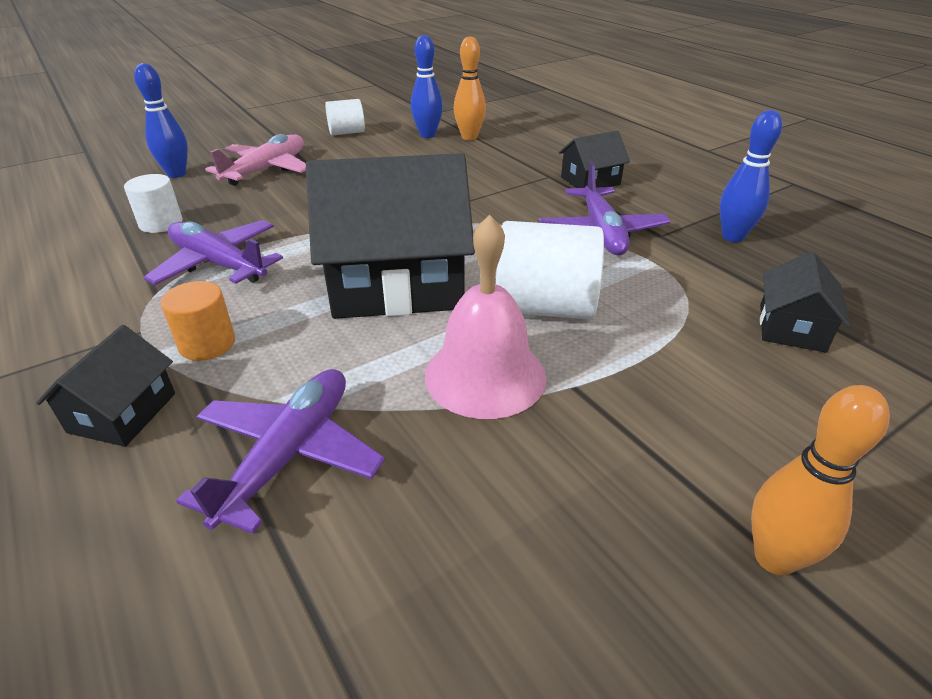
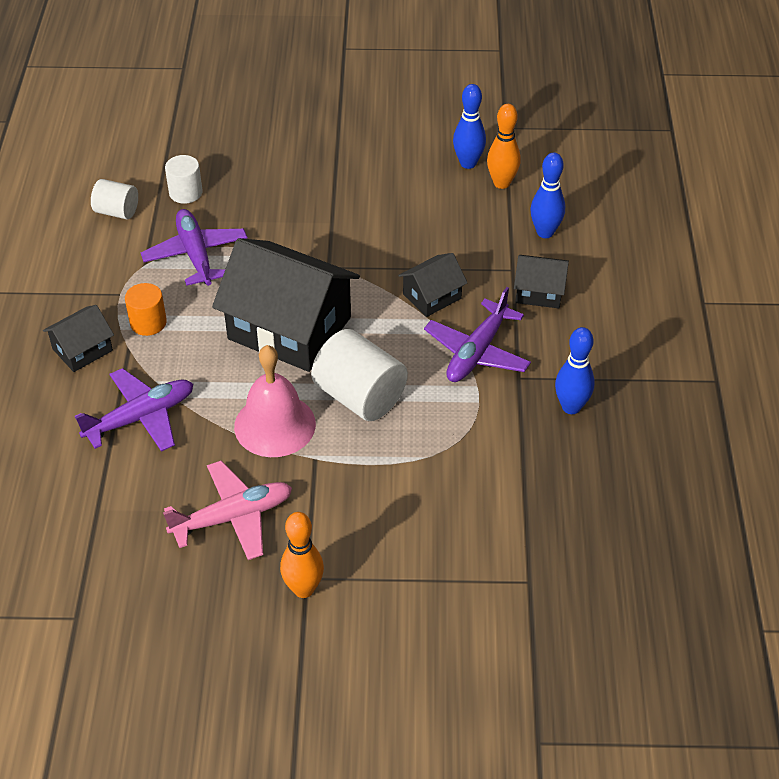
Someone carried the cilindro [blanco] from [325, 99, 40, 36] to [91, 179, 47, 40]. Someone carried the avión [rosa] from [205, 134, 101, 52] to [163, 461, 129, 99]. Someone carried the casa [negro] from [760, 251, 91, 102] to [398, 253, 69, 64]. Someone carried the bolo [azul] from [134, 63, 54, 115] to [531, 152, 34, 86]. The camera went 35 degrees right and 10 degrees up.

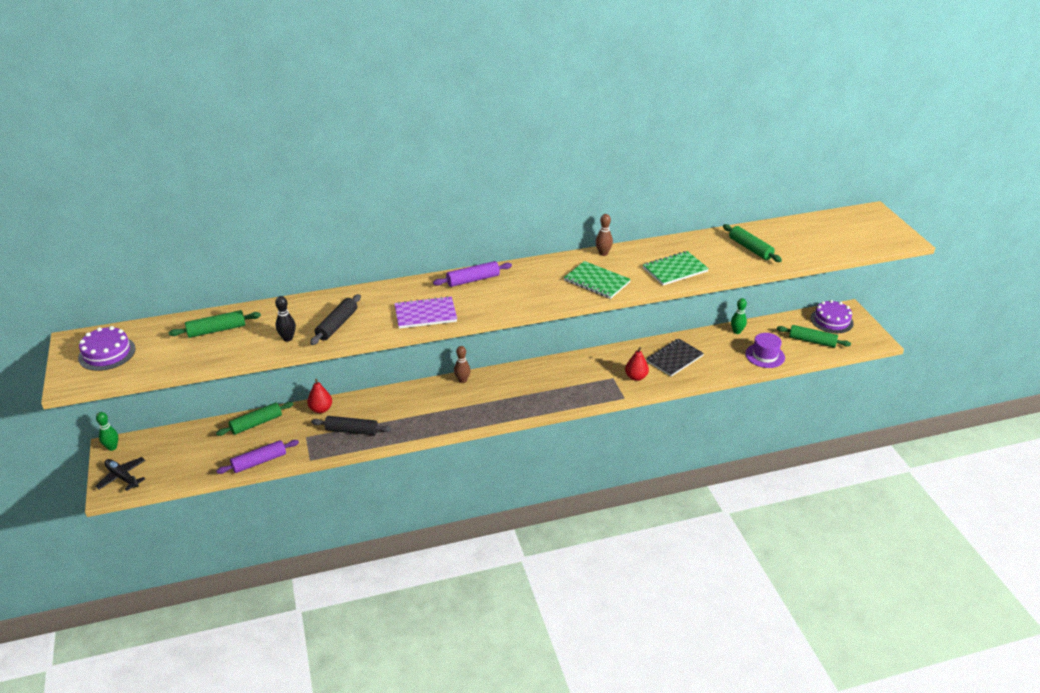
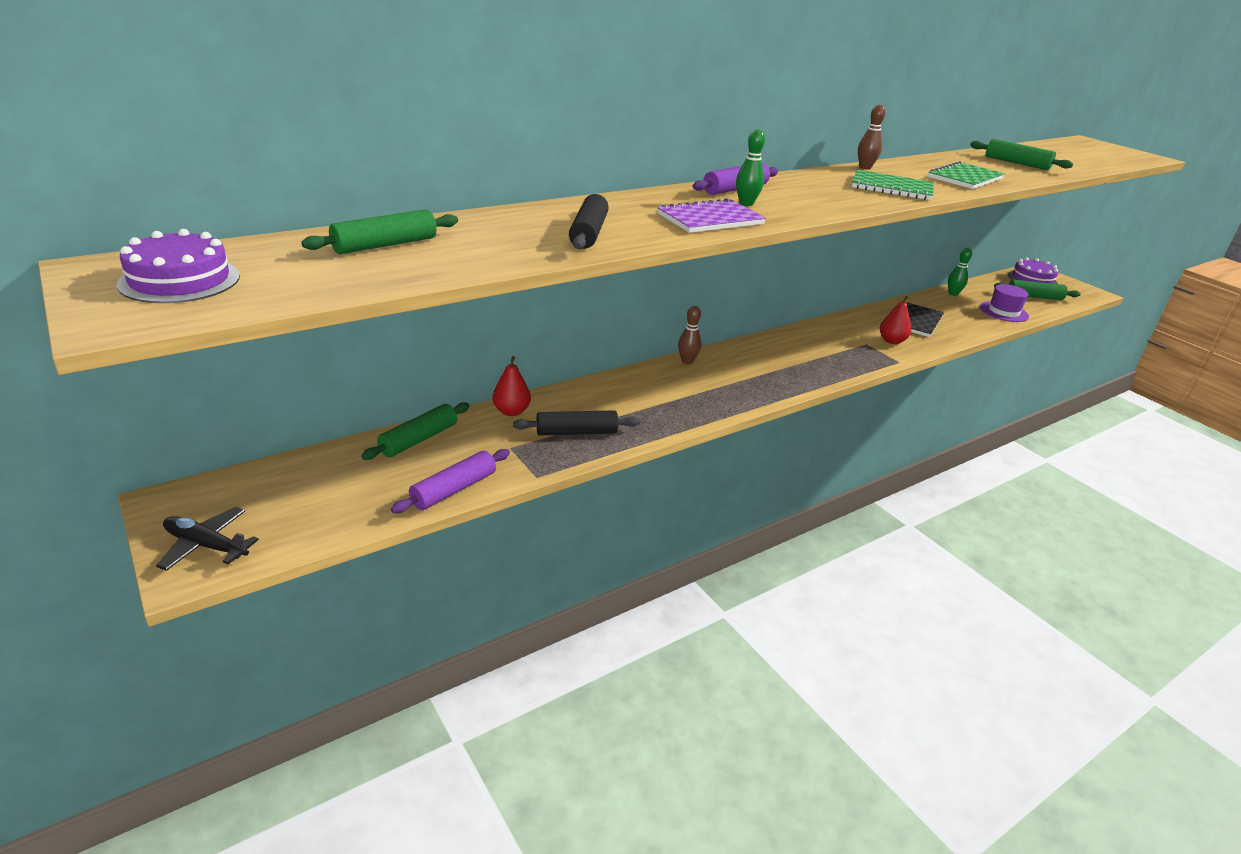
Someone carried the bolo [verde] from [96, 412, 22, 39] to [736, 129, 29, 77]. Someone took away the bolo [negro] at [275, 296, 21, 45]. The camera went 20 degrees left and 5 degrees down.

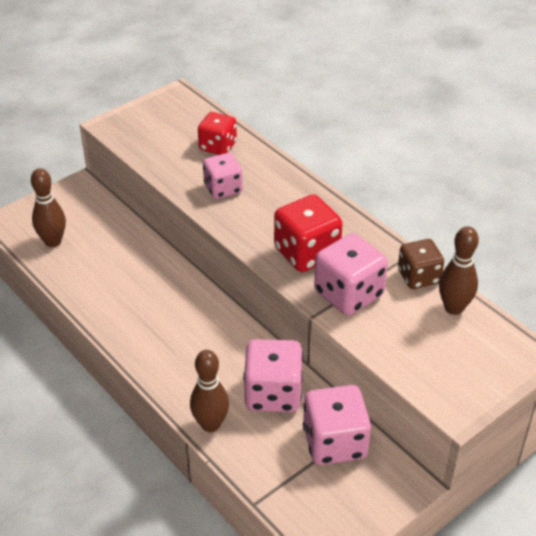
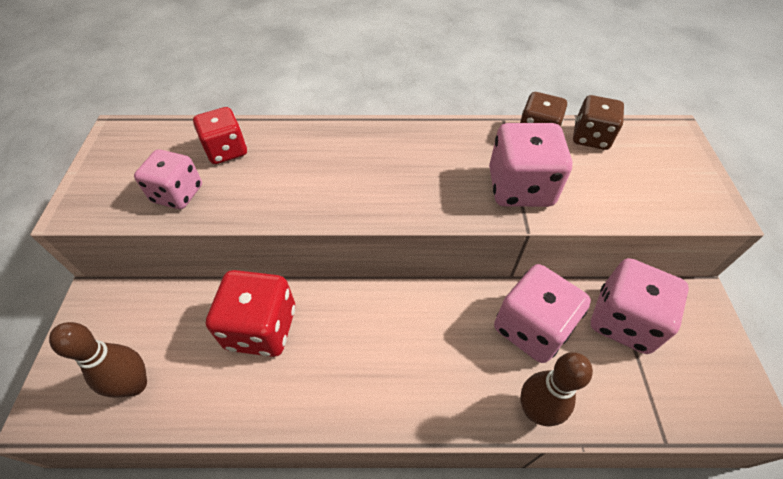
Someone carried the dado [rosa] from [203, 153, 40, 46] to [134, 149, 68, 60]. Someone carried the dado [rojo] from [274, 195, 69, 77] to [206, 270, 89, 87]. Someone swapped the bolo [marrón] at [439, 226, 40, 89] for the dado [marrón] at [573, 95, 51, 55]. The camera went 50 degrees left and 10 degrees up.

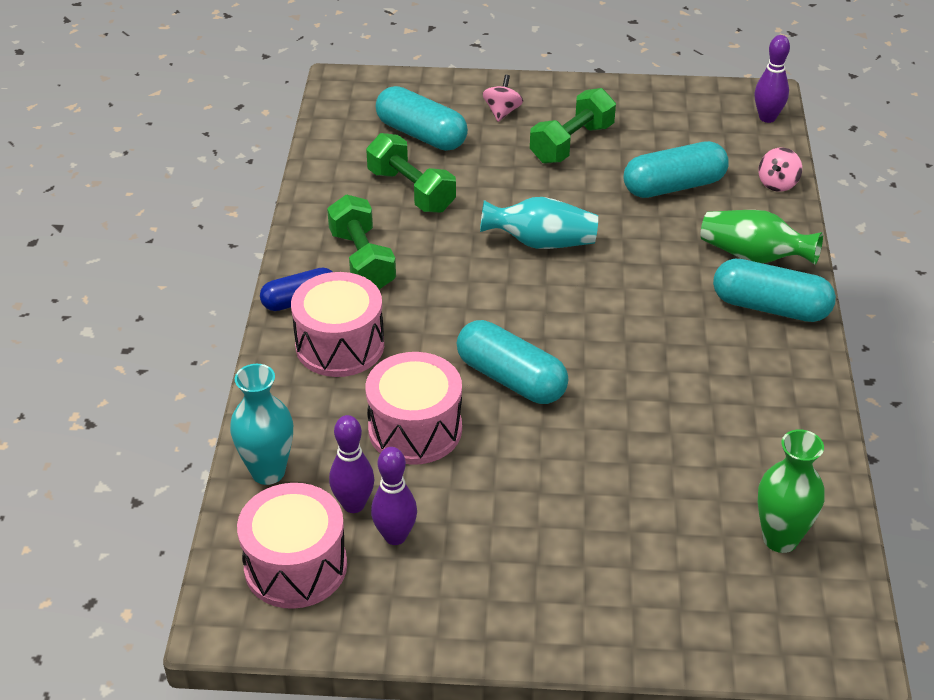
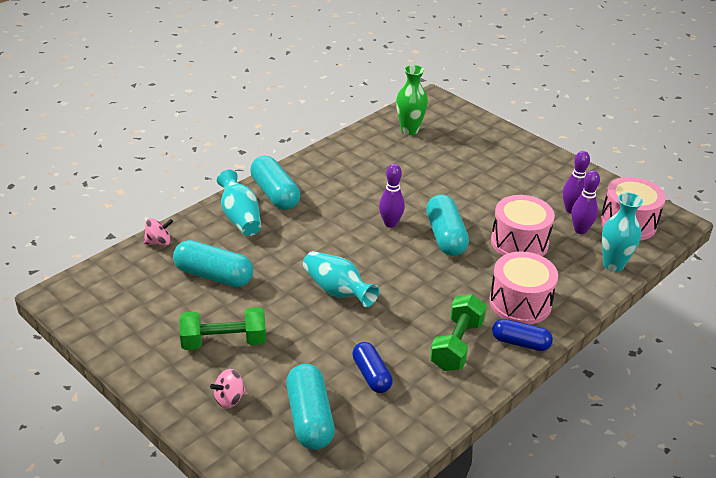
Someone repainted the florero [verde] at [701, 210, 122, 55], which became the florero [turquesa] at [217, 170, 44, 66]. Someone swapped the mancuerna [verde] at [366, 133, 90, 80] for the cápsula [azul] at [352, 342, 41, 51]. Someone carried the bolo [morado] from [754, 35, 36, 88] to [379, 164, 26, 64]. The camera went 140 degrees left and 5 degrees down.

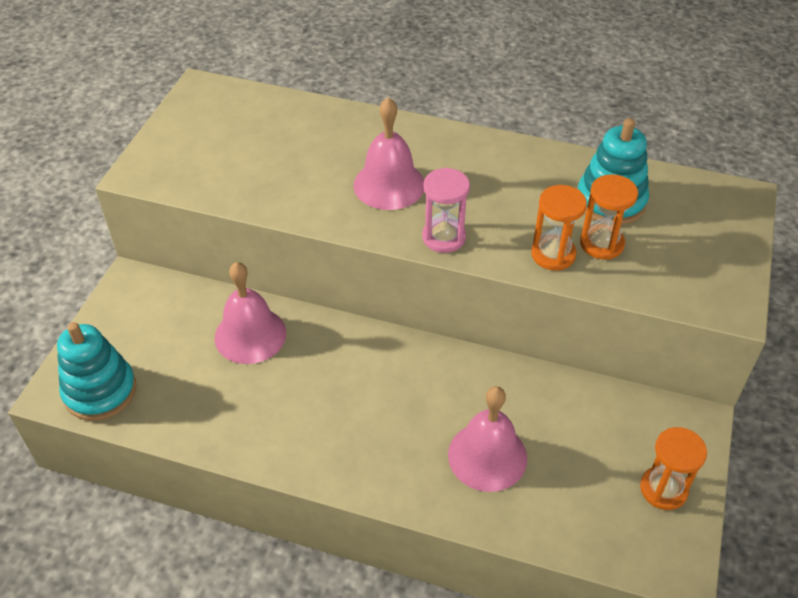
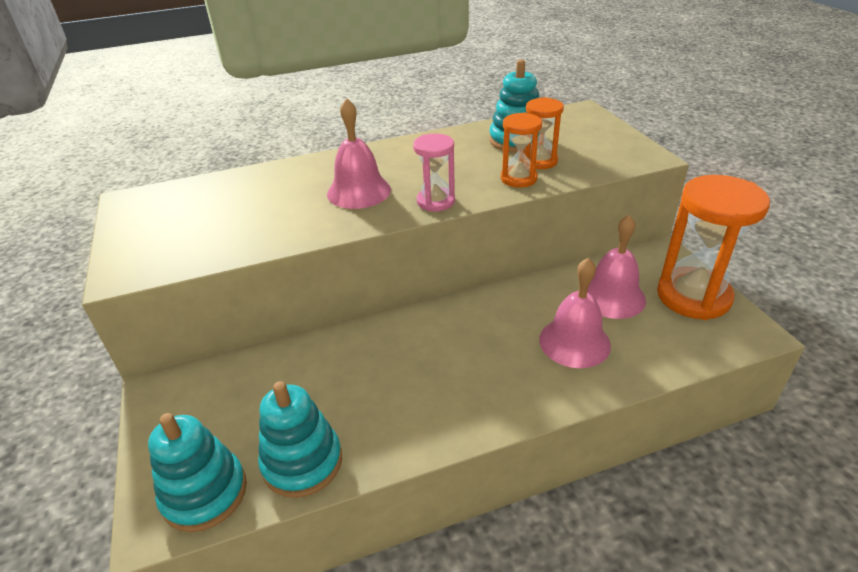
Someone put down the juguete apilable [turquesa] at [258, 381, 84, 117]. Someone carried the campana [rosa] from [215, 262, 71, 102] to [587, 215, 59, 104]. Someone scaled the reloj de arena [naranja] at [640, 427, 67, 83] by 1.87. The camera went 35 degrees left and 10 degrees down.

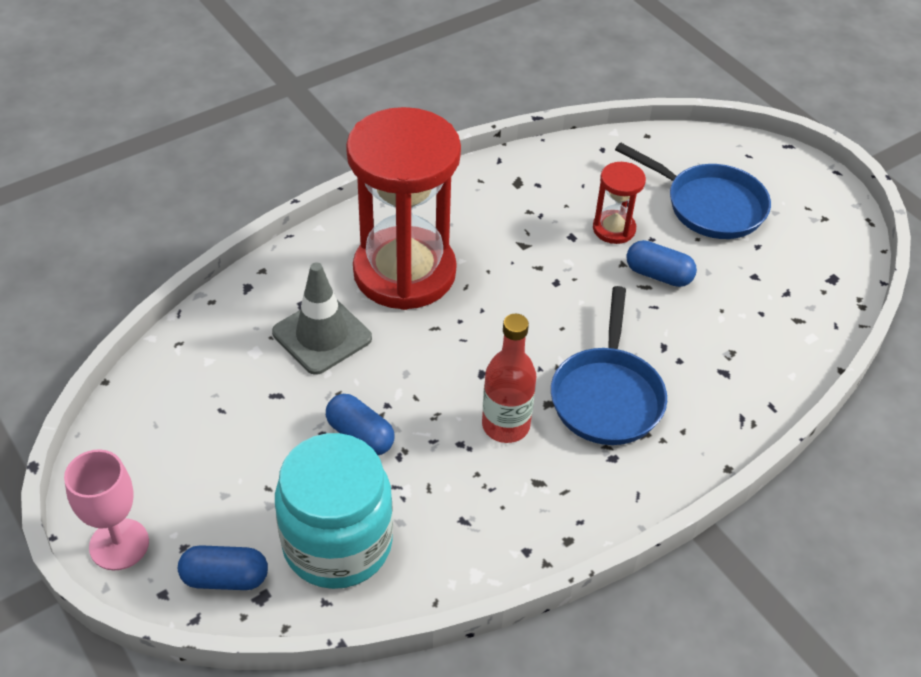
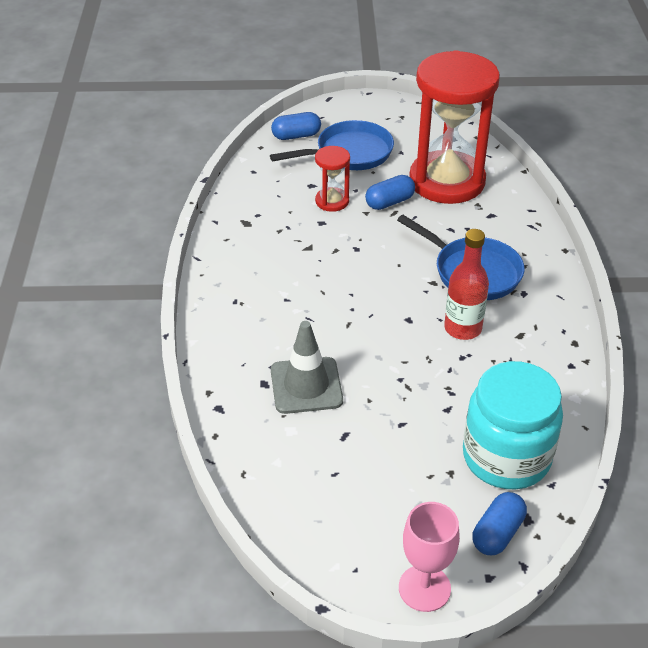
Someone carried the cápsula [azul] from [326, 394, 68, 61] to [271, 112, 50, 28]. Someone carried the reloj de arena [rojo] from [346, 107, 115, 203] to [409, 50, 91, 154]. The camera went 55 degrees left and 5 degrees down.

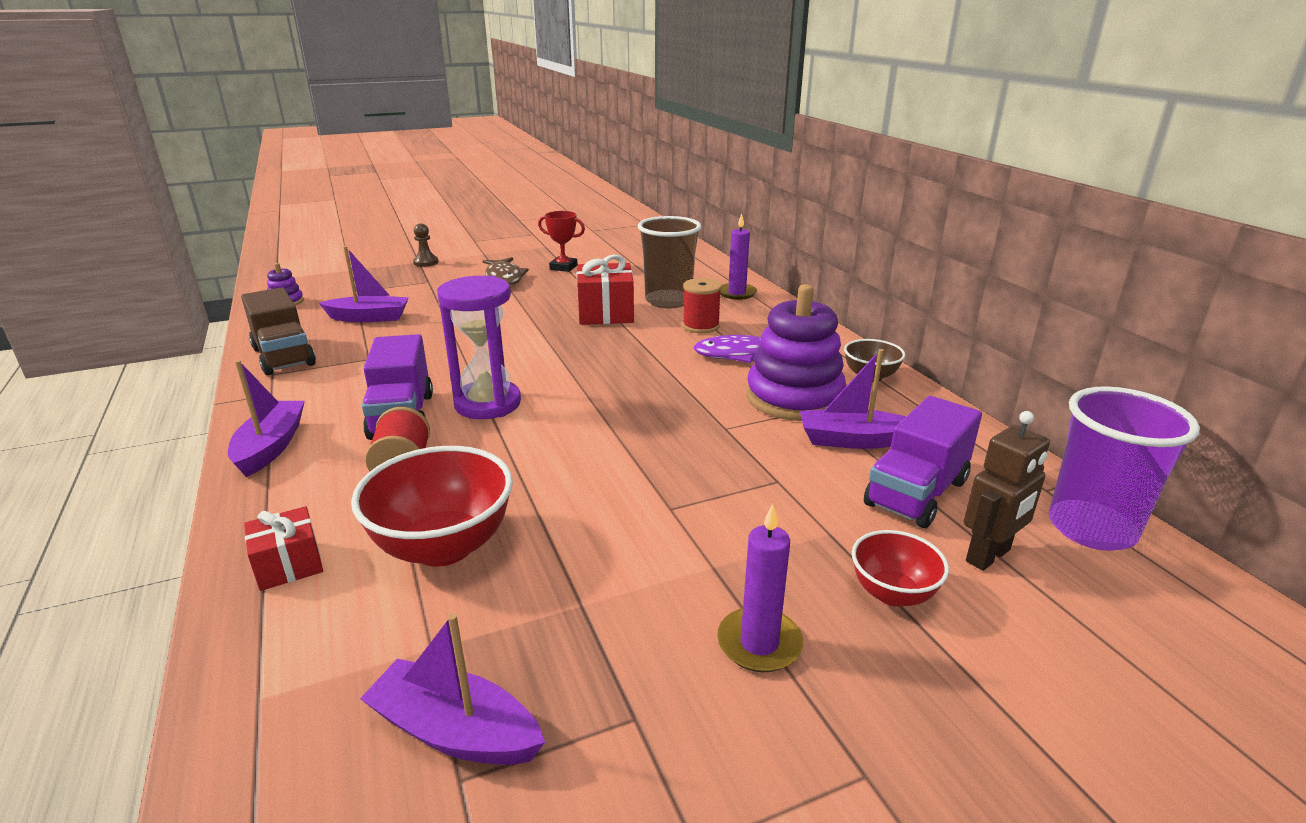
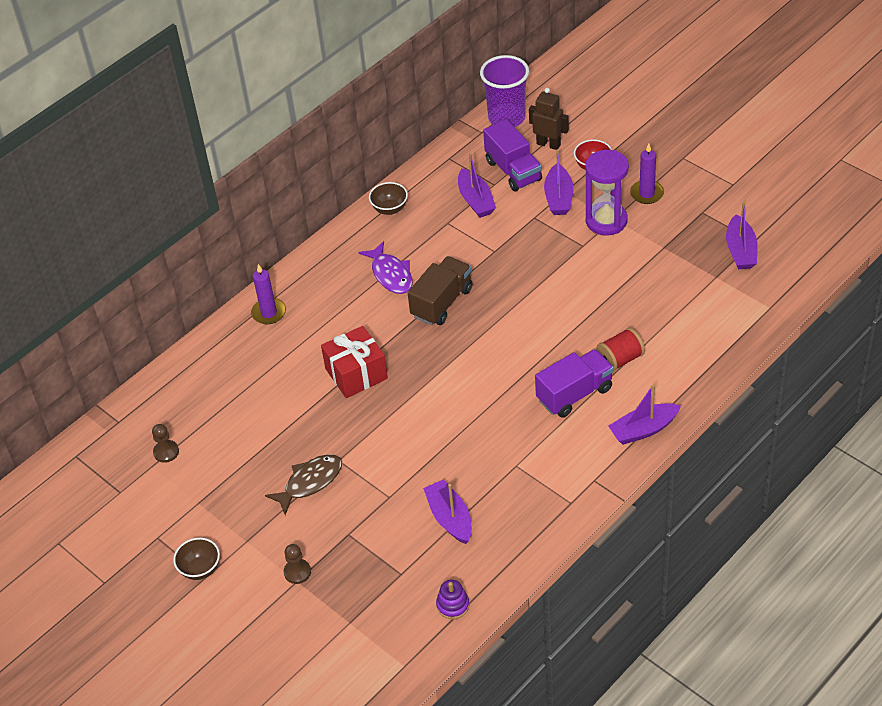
Someone put down the peón [marrón] at [152, 424, 27, 39]. Someone put down the cuenco [marrón] at [173, 538, 47, 42]. Someone carried the camión [marrón] from [241, 287, 75, 88] to [408, 256, 65, 69]. Someone rotated the camión [morado] at [864, 396, 118, 132] by 45 degrees clockwise. Someone put down the barco [morado] at [544, 149, 29, 66]. Someone carried the reloj de arena [morado] from [437, 275, 84, 144] to [585, 150, 44, 85]. Someone took away the regalo [rojo] at [244, 506, 79, 85]. Someone took away the cuenco [rojo] at [351, 446, 162, 120]. Someone took away the trofeo [rojo] at [538, 211, 47, 61]. Someone took away the vaso [marrón] at [638, 216, 63, 92]. Someone took away the carrete [rojo] at [683, 278, 39, 55]. Someone took away the juguete apilable [morado] at [747, 284, 99, 137]. The camera went 110 degrees left and 20 degrees up.

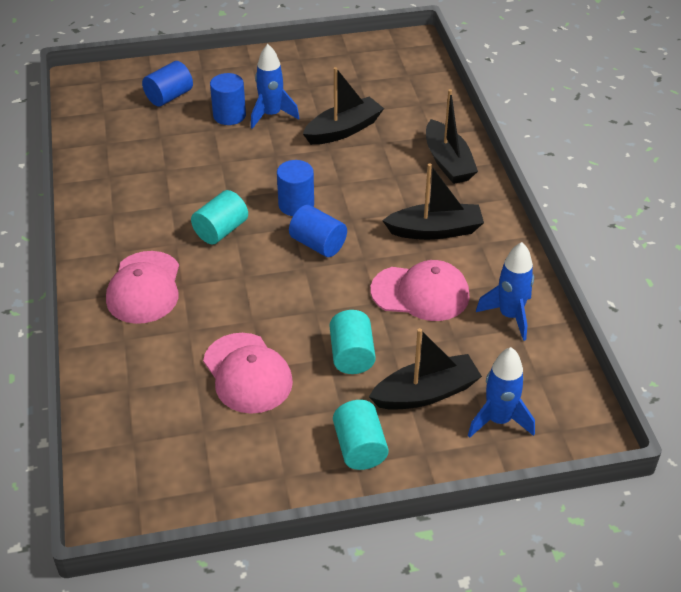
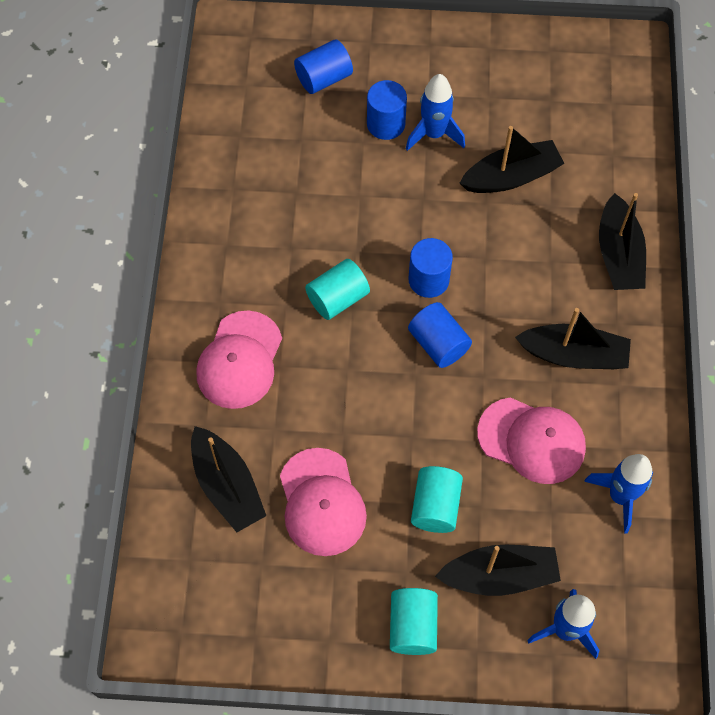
Someone put down the barco [negro] at [191, 426, 75, 106]. The camera went 15 degrees right and 20 degrees up.

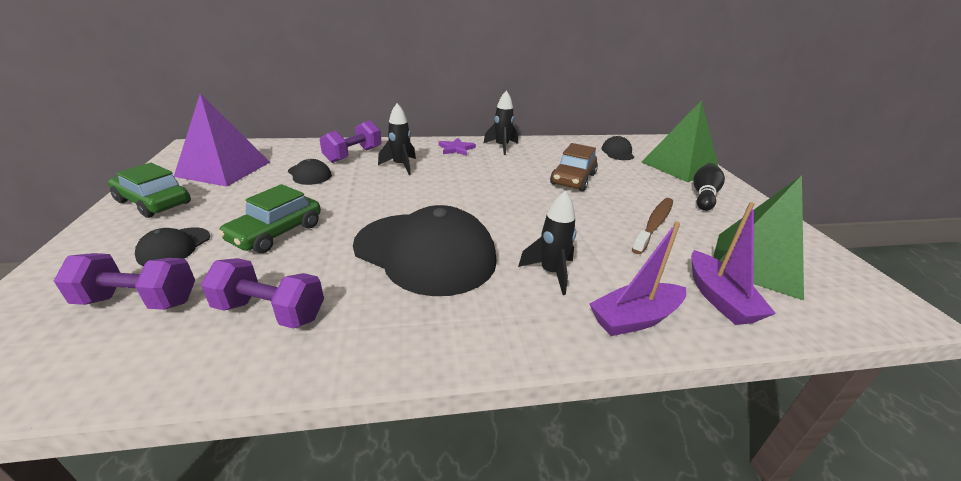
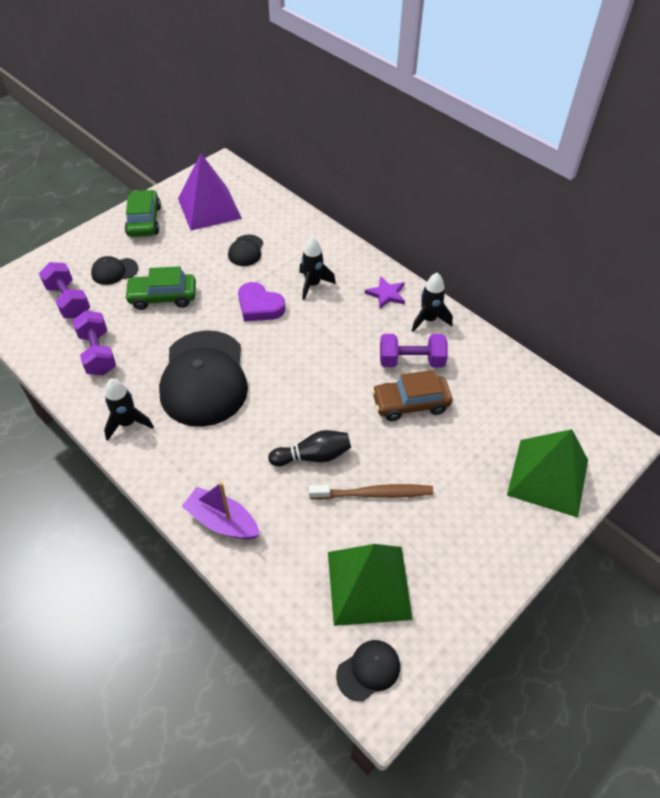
Someone carried the cohete [negro] from [518, 190, 58, 105] to [104, 379, 50, 62]. Someone put down the corazón [morado] at [238, 282, 47, 39]. Someone carried the bolo [negro] from [693, 163, 32, 48] to [268, 430, 83, 36]. Someone carried the gorra [negro] from [601, 136, 33, 24] to [336, 640, 64, 62]. Someone carried the mancuerna [morado] from [320, 121, 61, 42] to [380, 334, 68, 33]. Someone took away the barco [morado] at [691, 202, 85, 123]. The camera went 55 degrees right and 20 degrees up.

